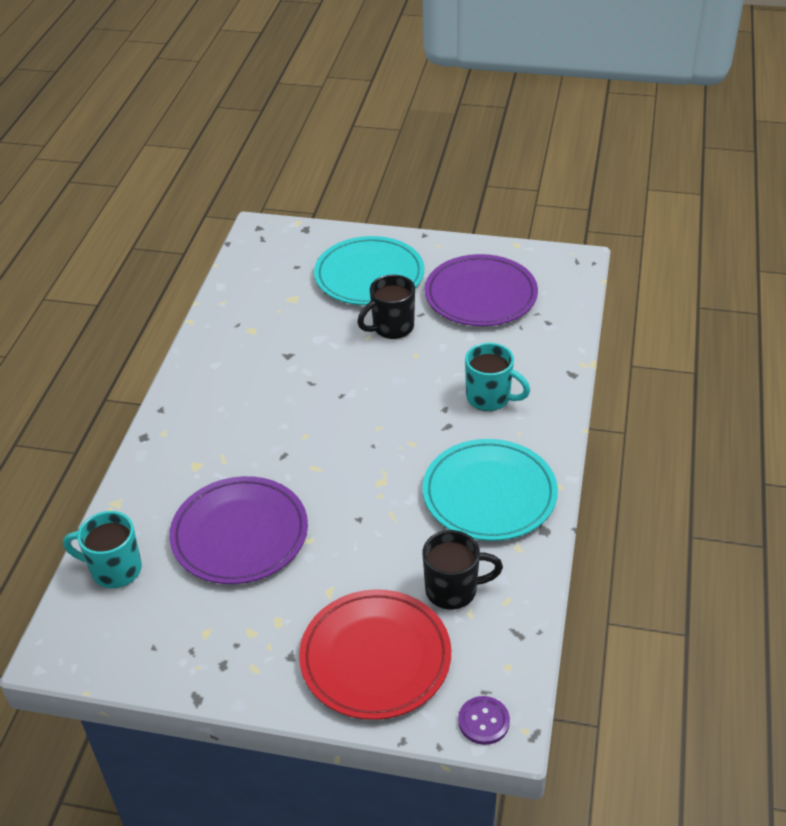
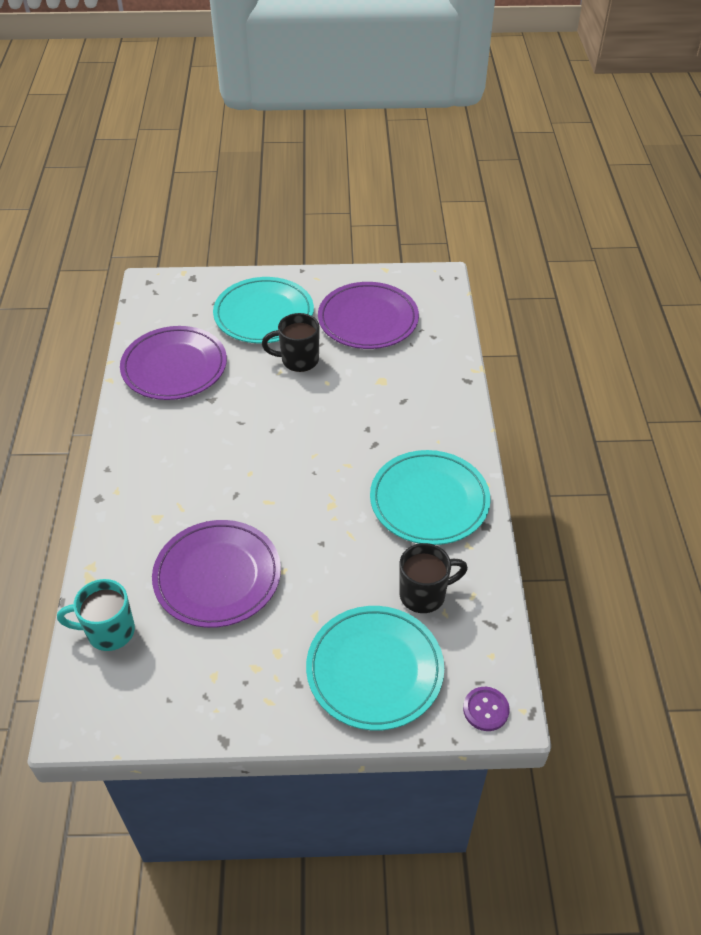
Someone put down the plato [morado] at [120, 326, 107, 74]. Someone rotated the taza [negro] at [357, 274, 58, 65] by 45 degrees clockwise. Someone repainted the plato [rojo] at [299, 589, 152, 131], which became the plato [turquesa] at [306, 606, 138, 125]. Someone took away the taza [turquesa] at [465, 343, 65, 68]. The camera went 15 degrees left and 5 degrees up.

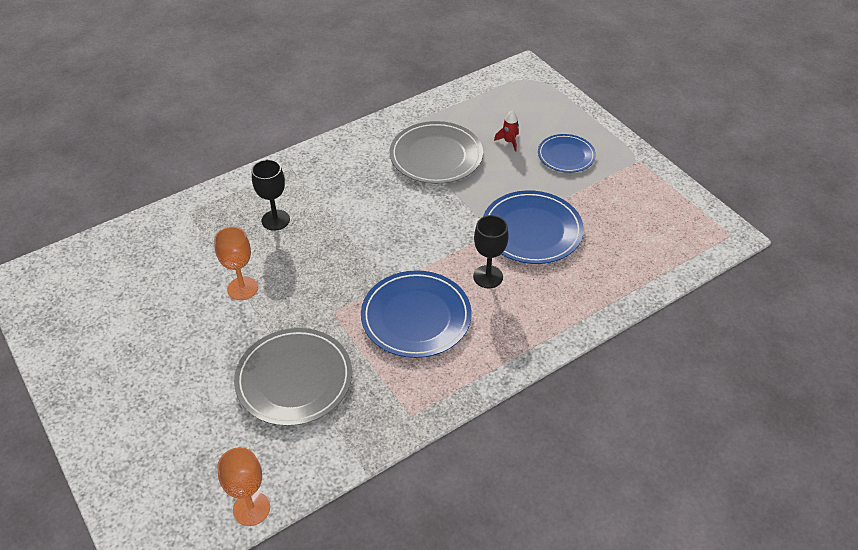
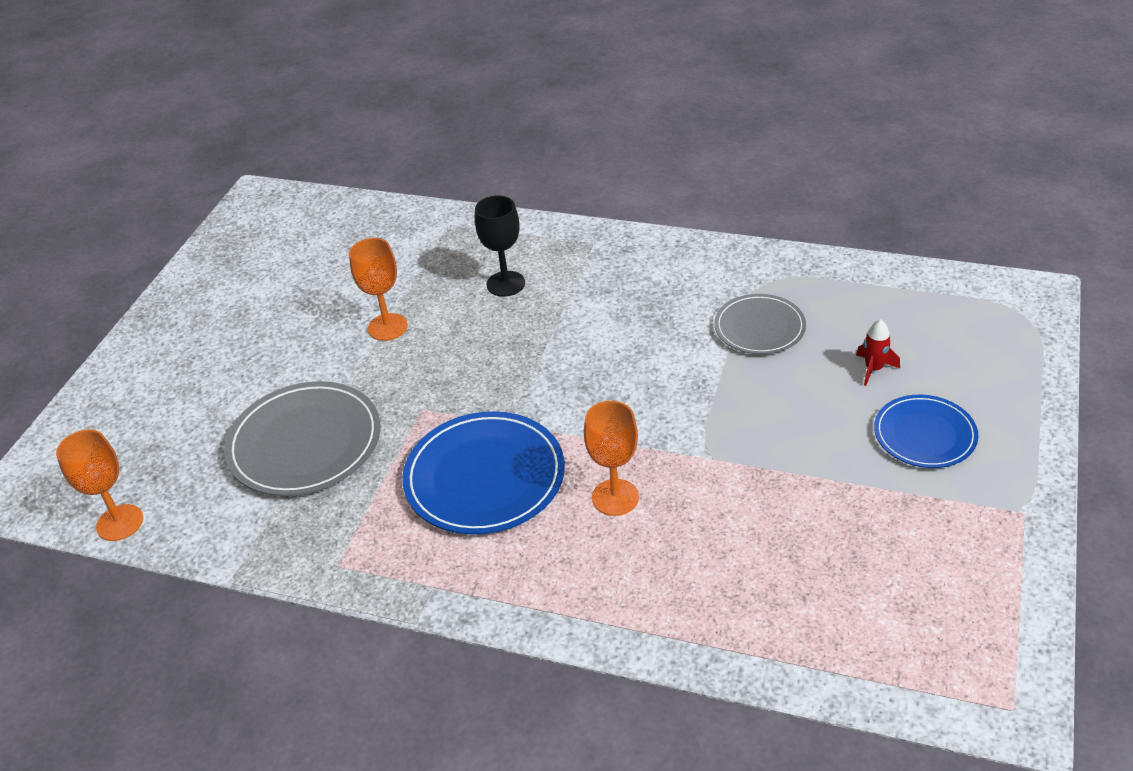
Someone repainted the copa [negro] at [473, 215, 36, 73], which became the copa [naranja] at [584, 401, 55, 115]. Someone scaled the plato [gris] at [390, 121, 93, 63] by 0.62. Someone took away the plato [azul] at [483, 190, 101, 74]. The camera went 55 degrees right and 5 degrees down.

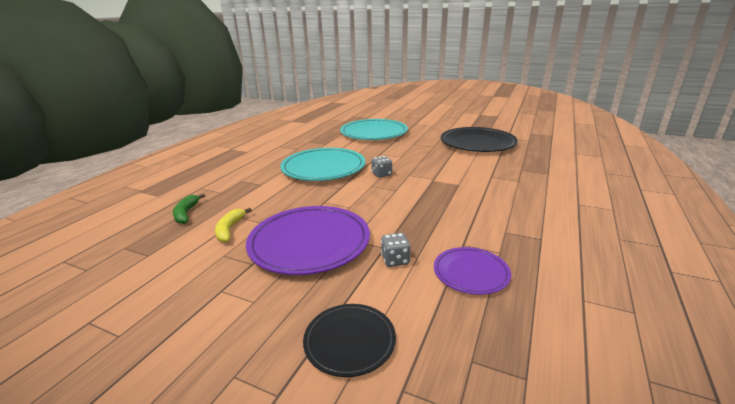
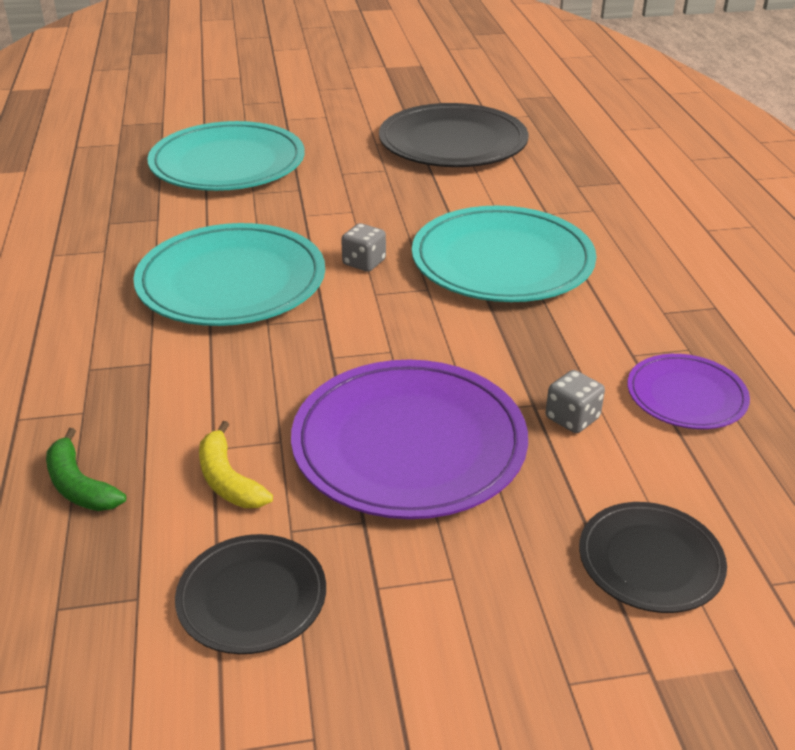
Someone put down the plato [negro] at [175, 534, 151, 120]. Someone put down the plato [turquesa] at [412, 206, 184, 96]. The camera went 35 degrees left and 10 degrees up.

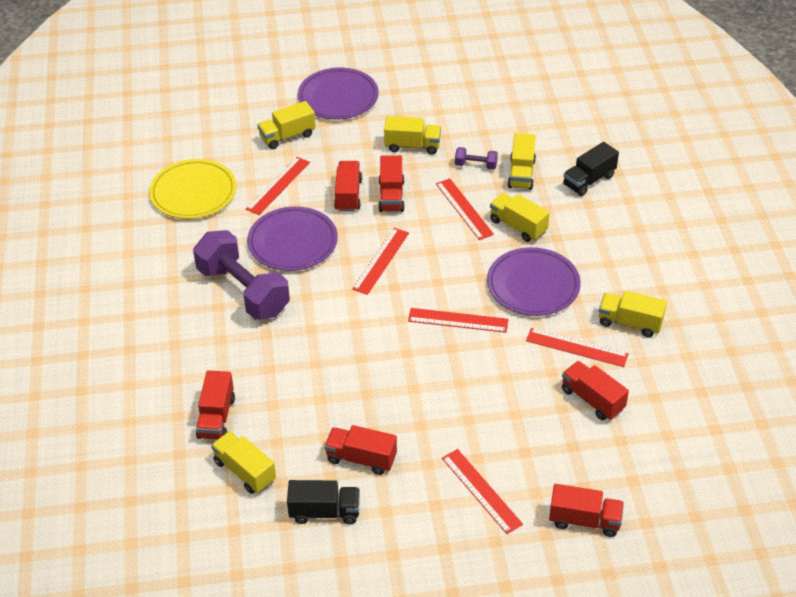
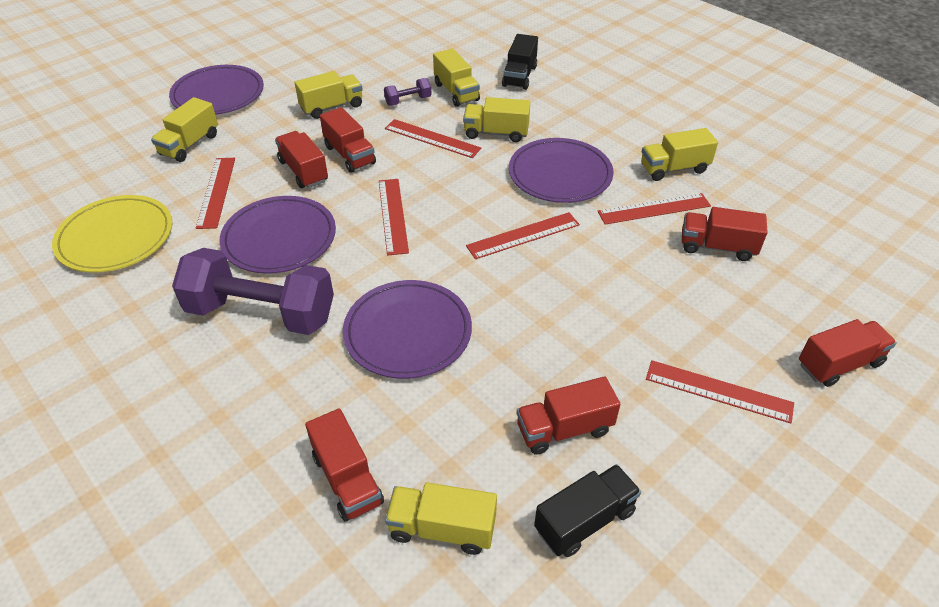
Someone put down the plato [morado] at [343, 280, 129, 99]. The camera went 35 degrees left and 0 degrees up.

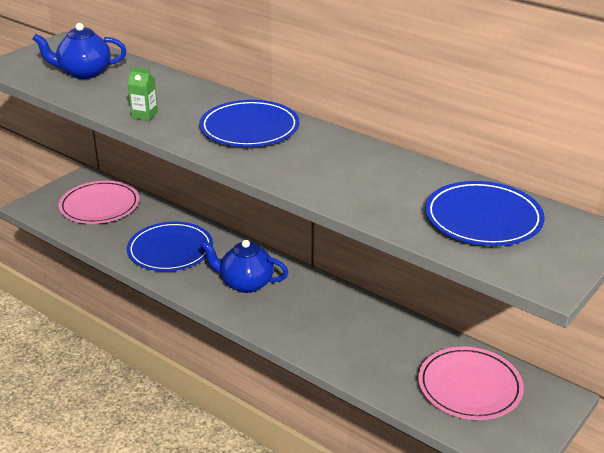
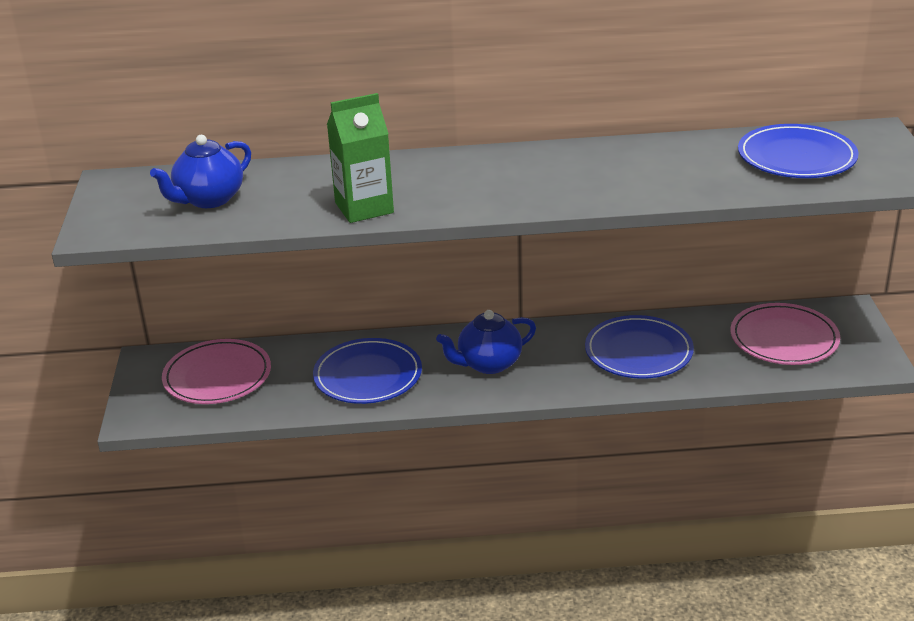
Someone scaled the cartón de leche [verde] at [128, 67, 30, 54] by 1.89. Someone carried the plato [azul] from [199, 100, 100, 47] to [585, 315, 109, 64]. The camera went 40 degrees left and 0 degrees up.

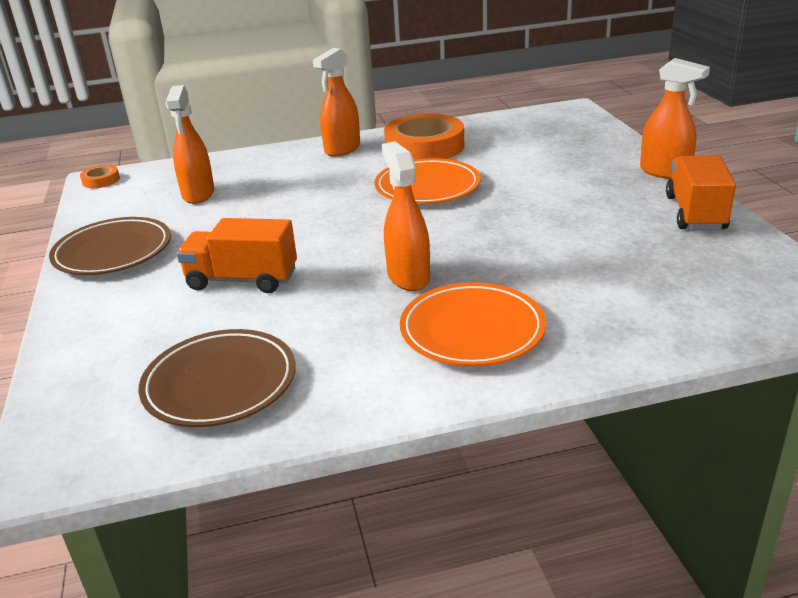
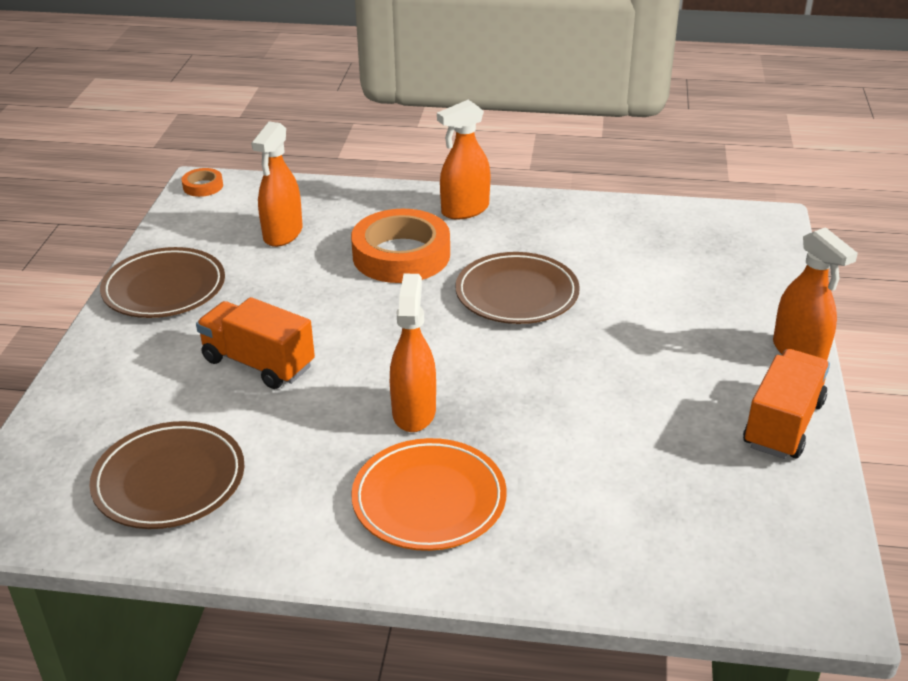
Someone carried the cinta adhesiva [naranja] from [384, 114, 80, 46] to [351, 209, 99, 74]. Someone repainted the plato [naranja] at [374, 158, 107, 46], which became the plato [marrón] at [455, 252, 125, 72]. The camera went 20 degrees right and 5 degrees up.

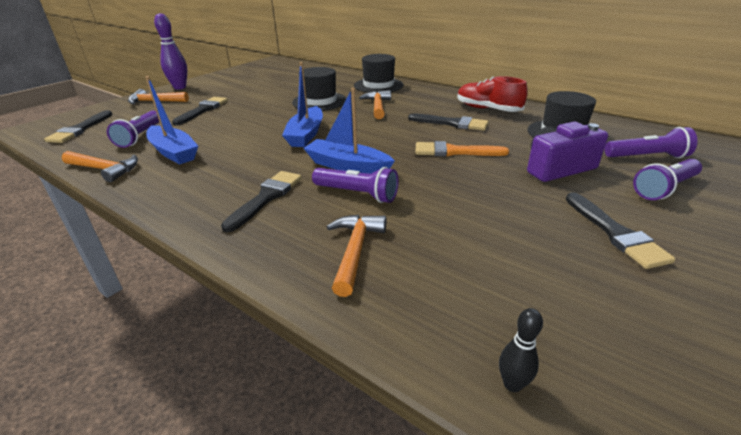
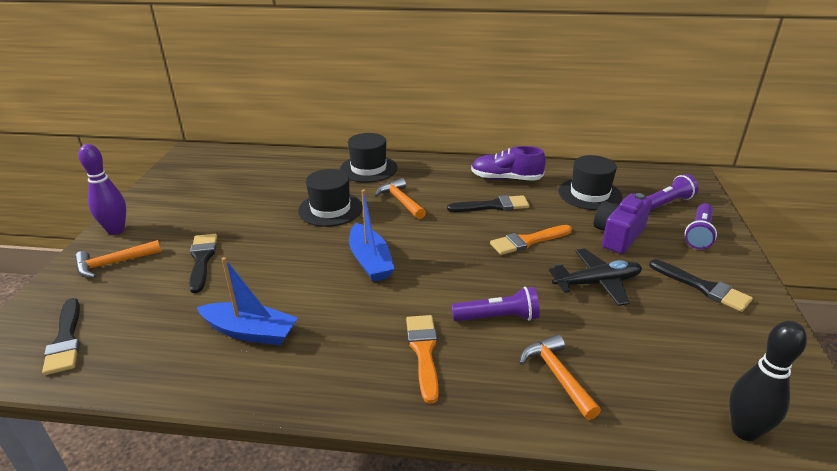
Someone repainted the pincel [negro] at [221, 171, 81, 61], which became the pincel [naranja] at [406, 315, 33, 89]. Someone repainted the zapato [rojo] at [457, 76, 71, 36], which became the zapato [morado] at [471, 146, 75, 35]. Someone put down the avión [negro] at [549, 249, 93, 57]. Someone scaled the bolo [negro] at [499, 308, 44, 84] by 1.99. Someone took away the martillo [naranja] at [62, 151, 76, 31]. Someone took away the lámpara de mano [morado] at [107, 111, 52, 37]. Someone took away the barco [azul] at [303, 88, 92, 86]. The camera went 30 degrees left and 0 degrees up.

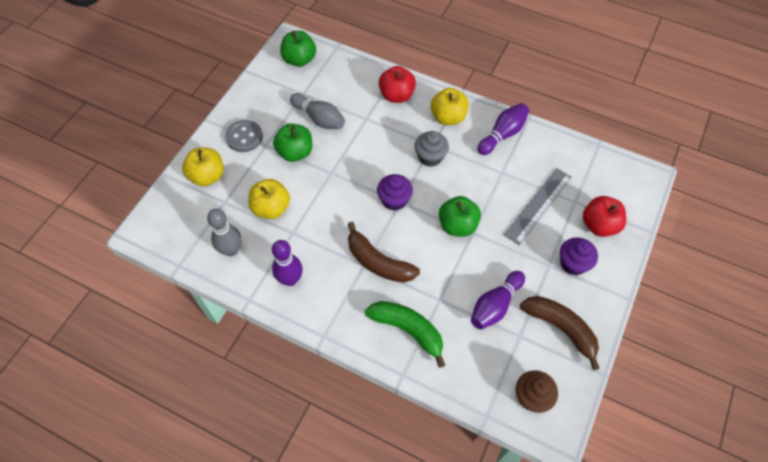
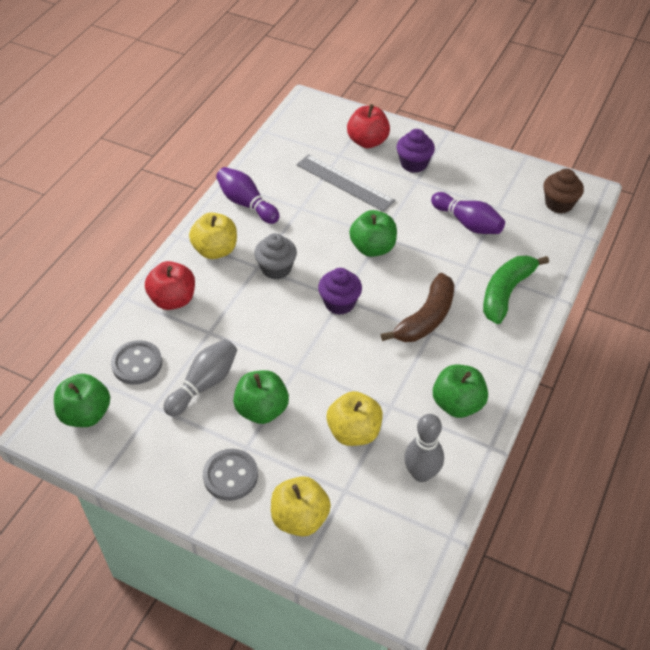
Someone put down the botón [gris] at [111, 340, 51, 45]. Someone swapped the bolo [morado] at [272, 240, 31, 46] for the manzana [verde] at [433, 365, 55, 53]. Someone took away the plátano [marrón] at [520, 296, 80, 74]. The camera went 90 degrees left and 10 degrees down.

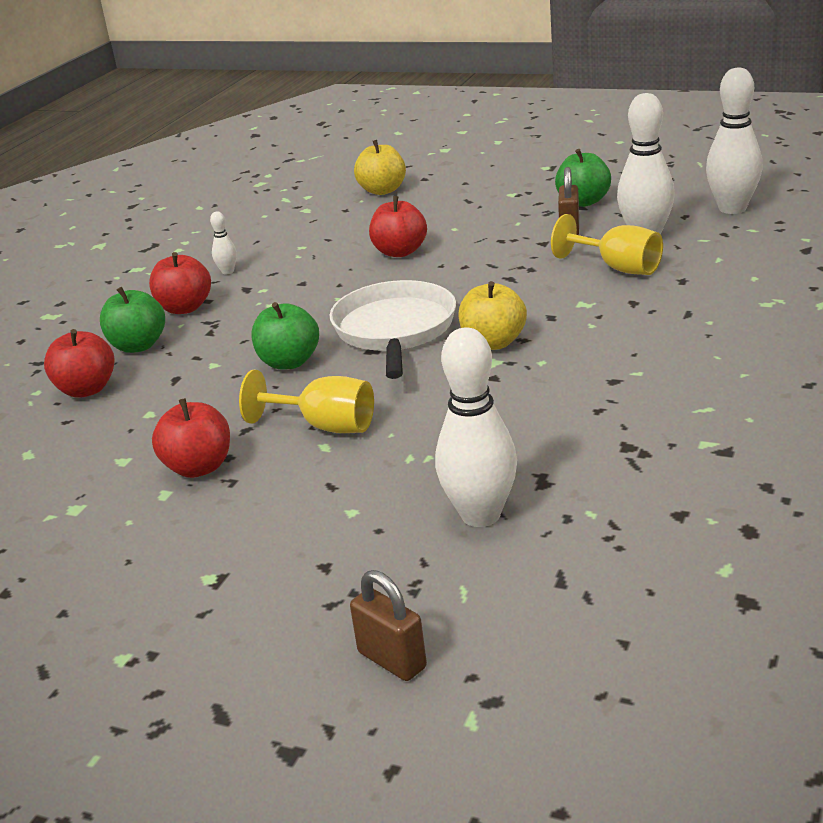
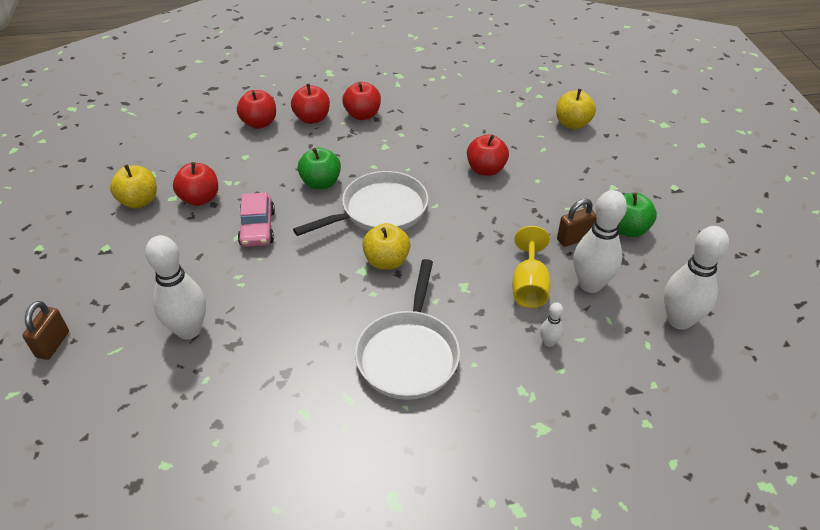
Someone put down the manzana [amarillo] at [110, 165, 47, 43]. Someone swapped the copa [amarillo] at [239, 370, 135, 63] for the coche [rosa] at [238, 193, 37, 54]. Someone repainted the manzana [verde] at [100, 287, 65, 66], which became the manzana [rojo] at [291, 84, 39, 40]. Someone put down the sartén [blanco] at [355, 259, 105, 141]. Someone carried the bolo [blanco] from [210, 211, 27, 63] to [540, 302, 23, 45]. The camera went 55 degrees right and 15 degrees up.

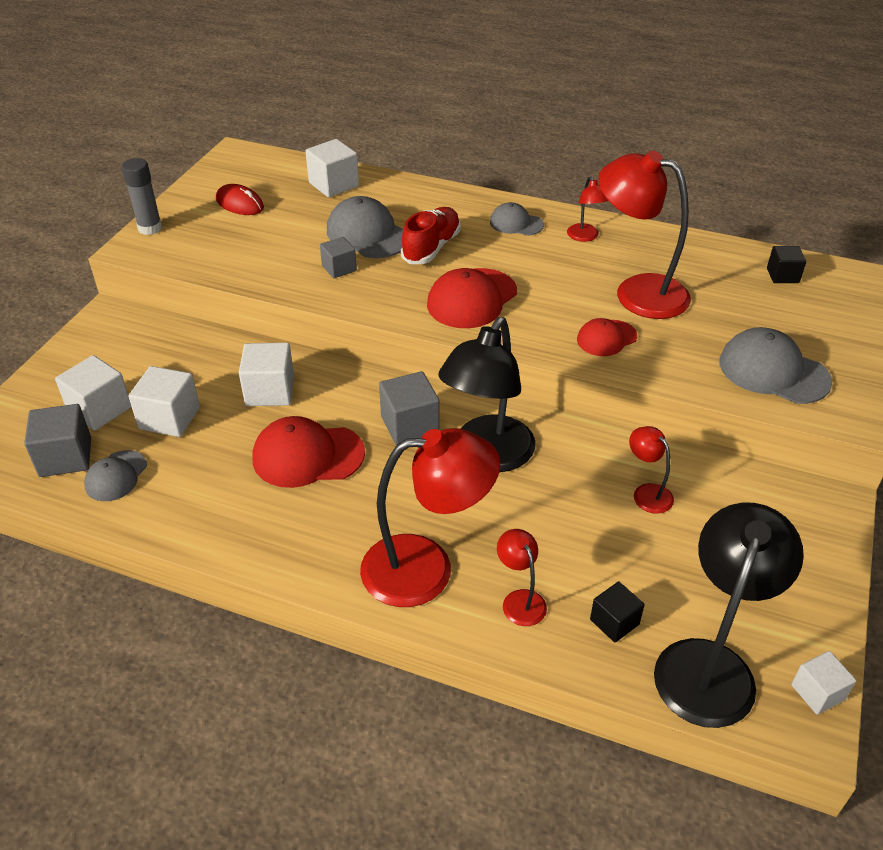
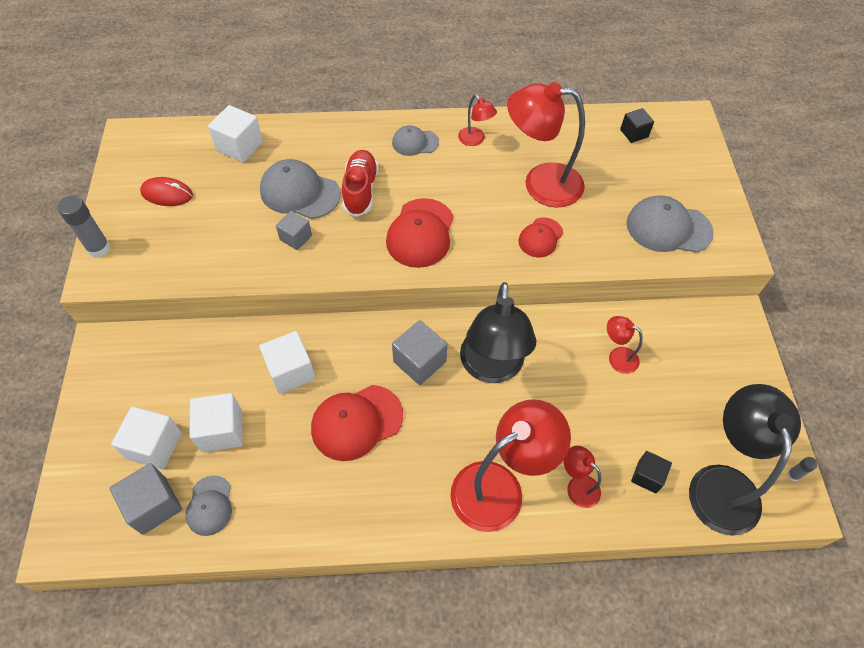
Someone swapped the cubo [blanco] at [791, 651, 65, 64] for the barra de pegamento [gris] at [787, 457, 31, 25]. The camera went 25 degrees left and 15 degrees up.

